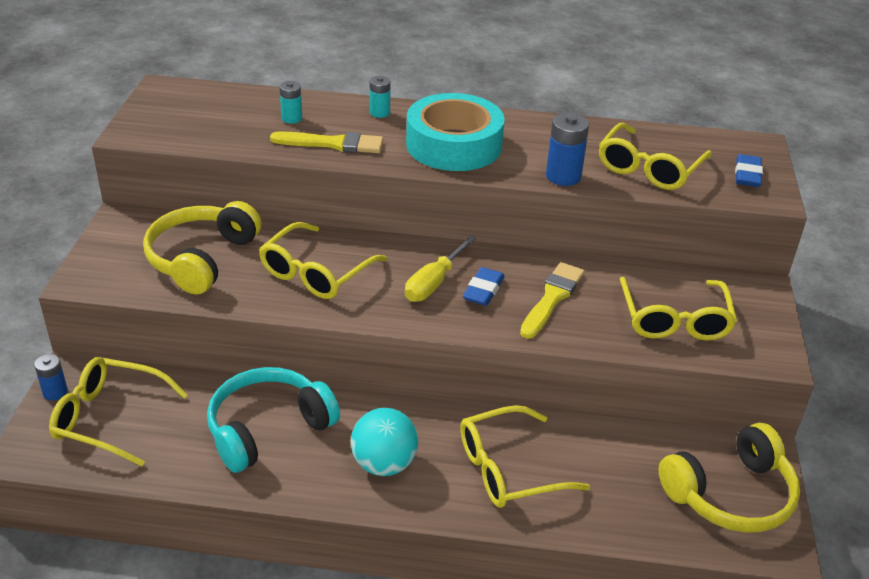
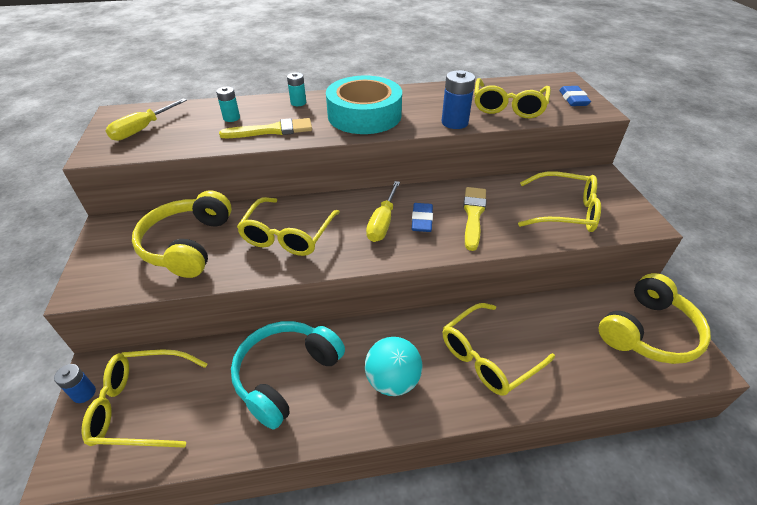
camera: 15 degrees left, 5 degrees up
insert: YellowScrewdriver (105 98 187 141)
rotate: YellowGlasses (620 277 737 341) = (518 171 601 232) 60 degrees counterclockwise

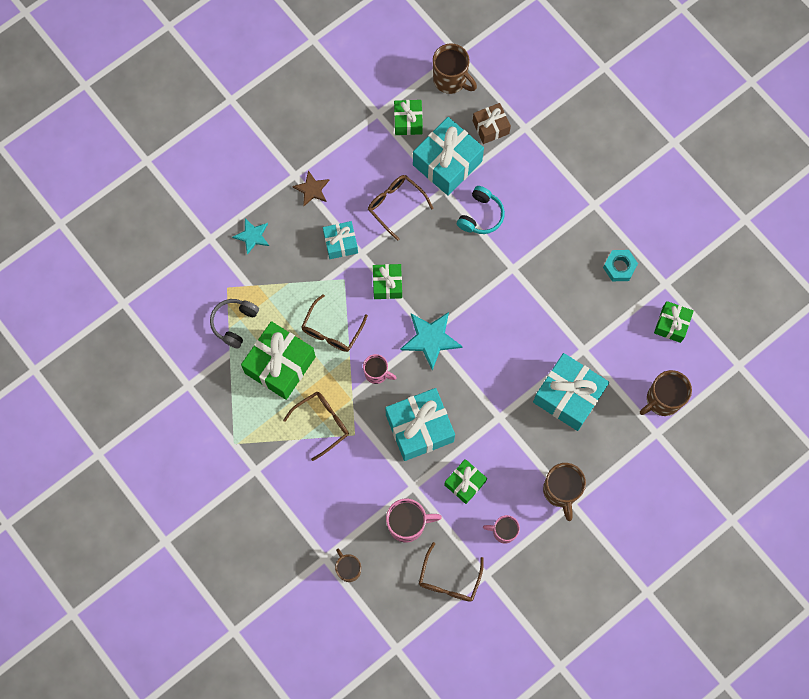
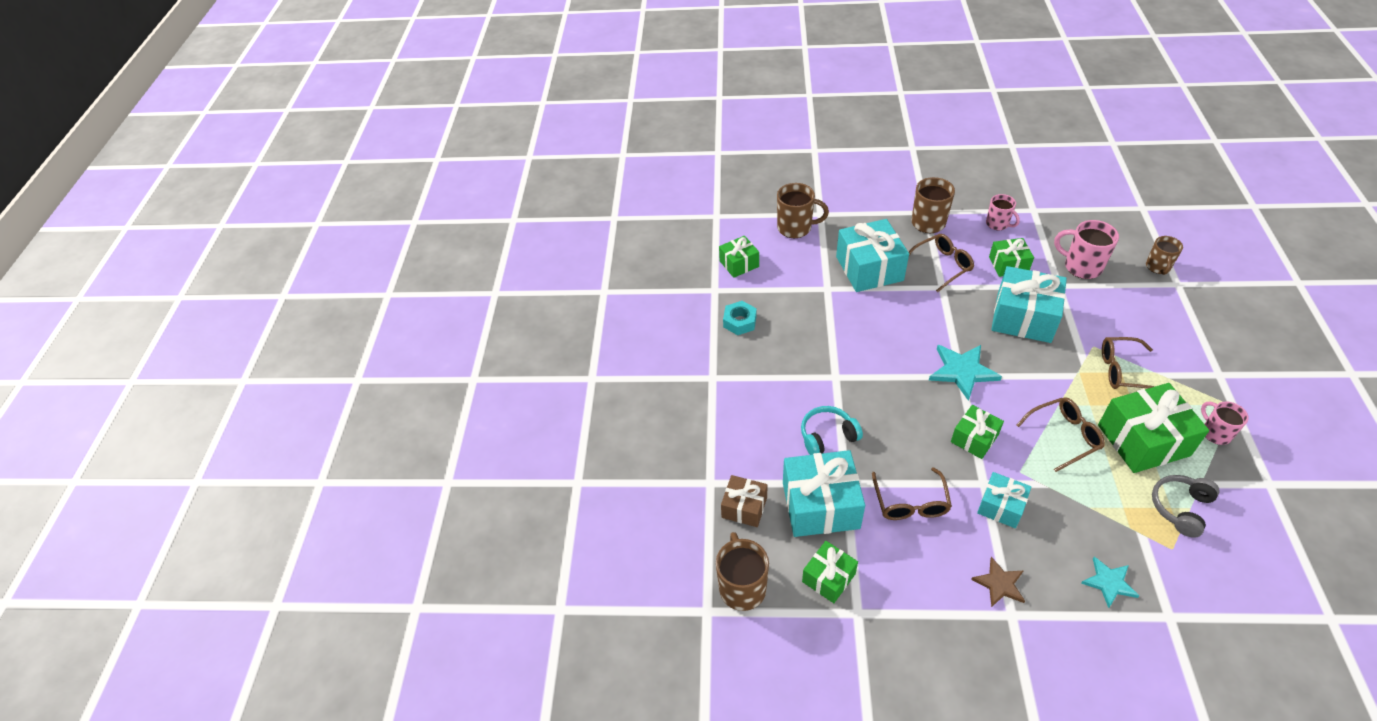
camera: 135 degrees left, 25 degrees down
move: PinkMug (363 354 396 384) to (1201 401 1249 445); BrownGlasses (419 542 484 602) to (909 234 974 292)
rotate: GreyHeadphones (210 299 259 348) = (1152 475 1220 538) 150 degrees clockwise

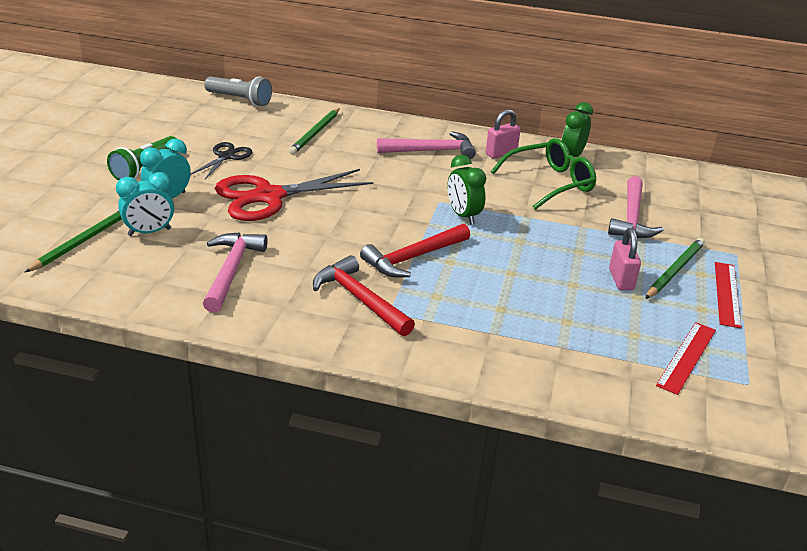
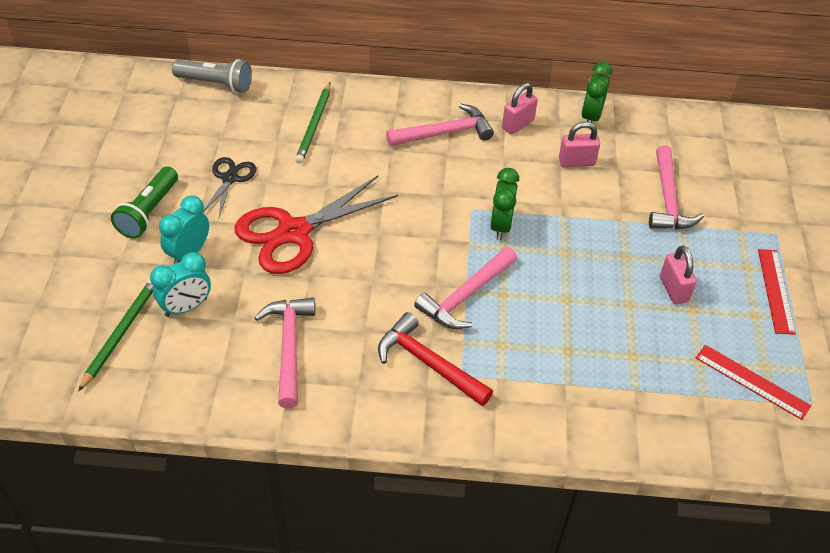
camera: 10 degrees left, 15 degrees up
delete: GreenPencil (645 238 705 299)
replace: GreenGlasses (491 138 596 210) to PinkPadlock (559 122 600 167)
recolor: RedHammer (360 224 470 278) to PinkHammer (414 247 517 329)
rotate: GreenClock (447 155 486 225) = (491 168 519 240) 135 degrees counterclockwise; RedRuler (656 322 716 395) = (696 345 811 420) 75 degrees counterclockwise

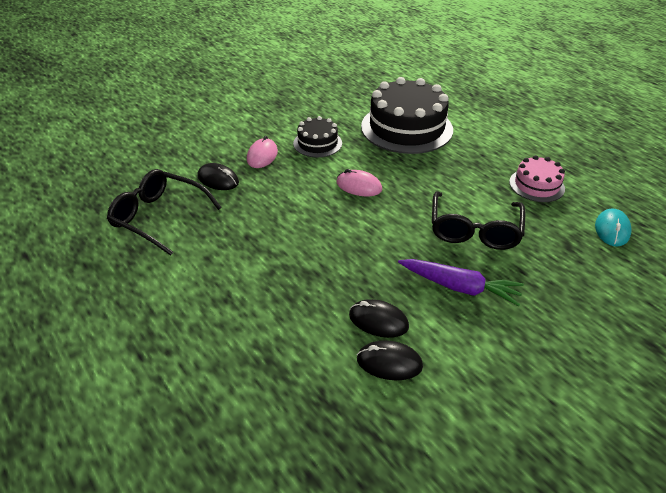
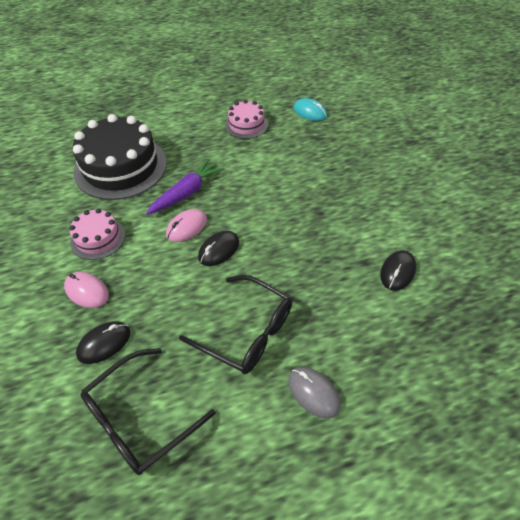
camera: 70 degrees left, 10 degrees up
insert: GreyMouse (288 367 341 419)
move: BlackGlasses (432 191 525 250) to (179 275 292 374); PurpleCarrot (398 259 524 306) to (146 159 224 215); BlackMouse (349 299 409 338) to (198 231 239 266)
recolor: BlackCake (293 116 342 157) to PinkCake (69 208 125 260)

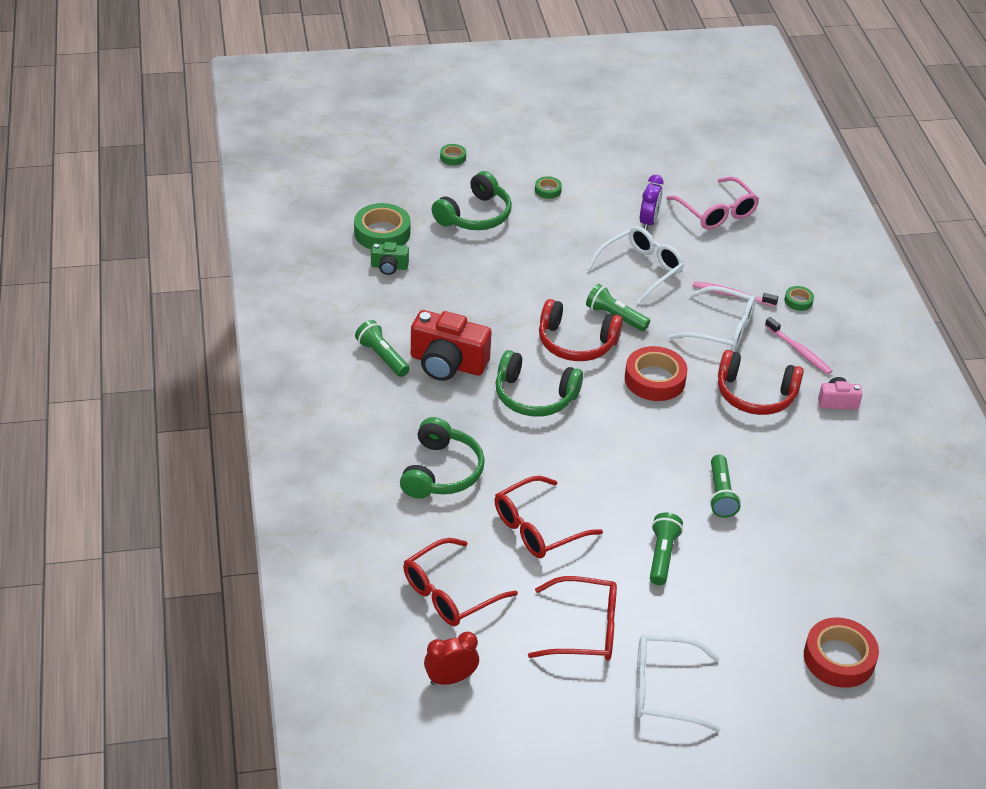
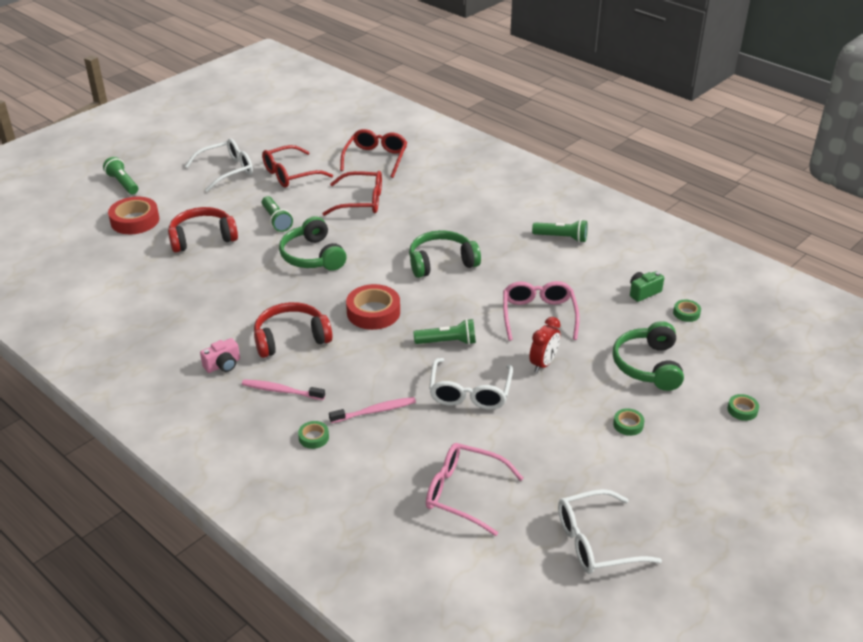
camera: 145 degrees right, 5 degrees down
delete: PurpleClock (640 175 664 230); RedCamera (411 310 492 381)
insert: PinkGlasses (503 281 579 341)
move: WhiteGlasses (668 286 756 352) to (558 489 662 574); RedHeadphones (539 299 623 361) to (168 207 238 253); GreenHeadphones (400 417 485 499) to (279 216 347 271); GreenFlashlight (710 455 741 518) to (103 157 138 194); RedClock (424 632 479 685) to (529 317 561 373)
rotate: RedGlasses (495 476 603 558) = (322 171 382 216) 75 degrees clockwise
resize: GreenTape (354 203 411 249) = (673 300 701 322) x0.49

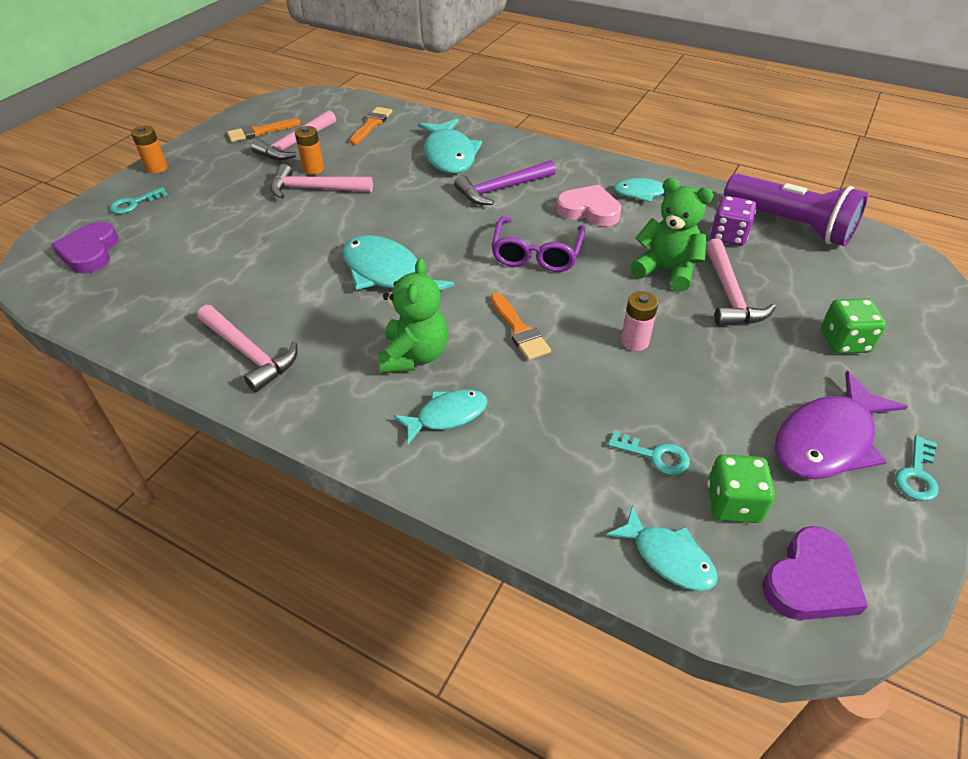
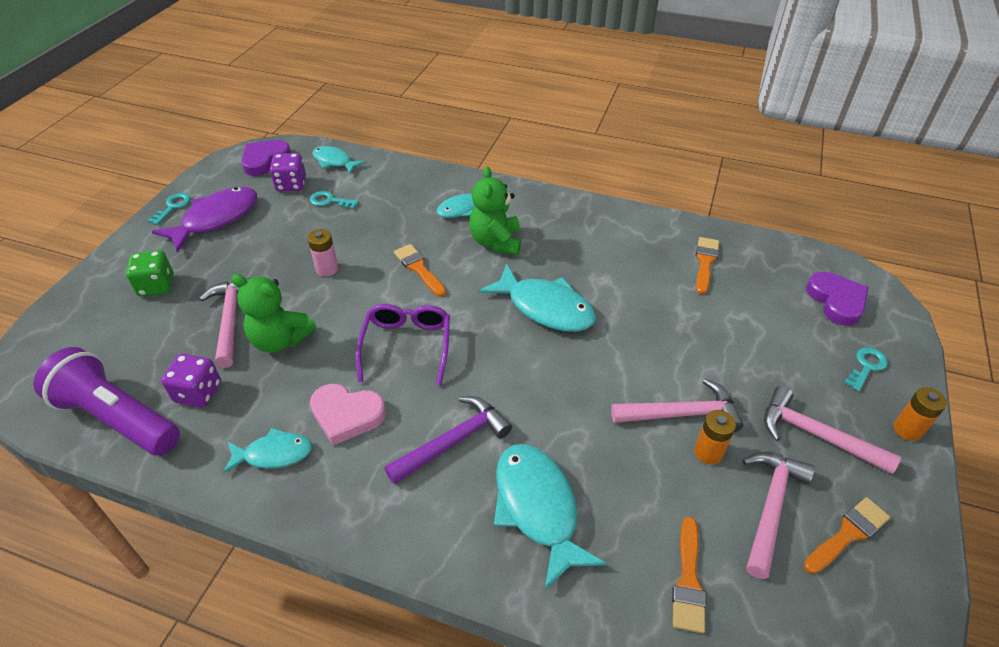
camera: 170 degrees right, 0 degrees up
insert: OrangeBrush (696 237 719 295)
move: PinkHammer (197 305 298 392) to (764 386 901 474)
recolor: GreenDice (707 454 775 523) to PurpleDice (270 153 306 191)

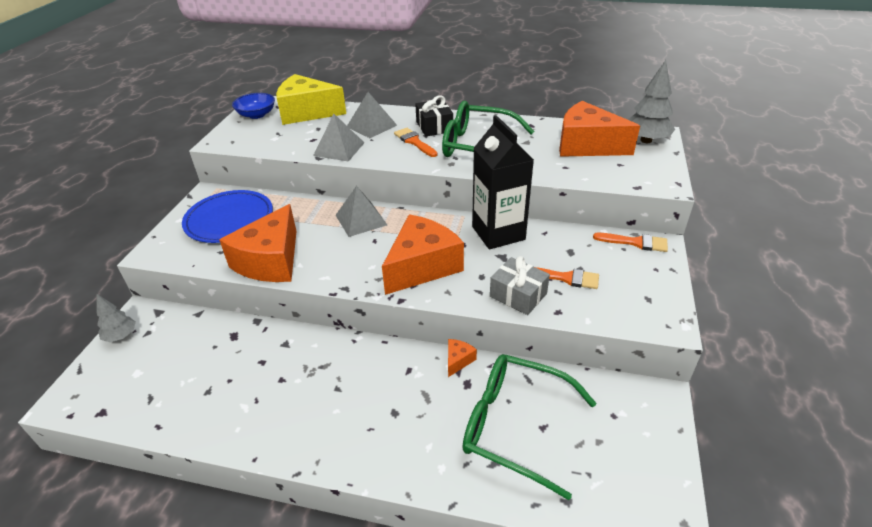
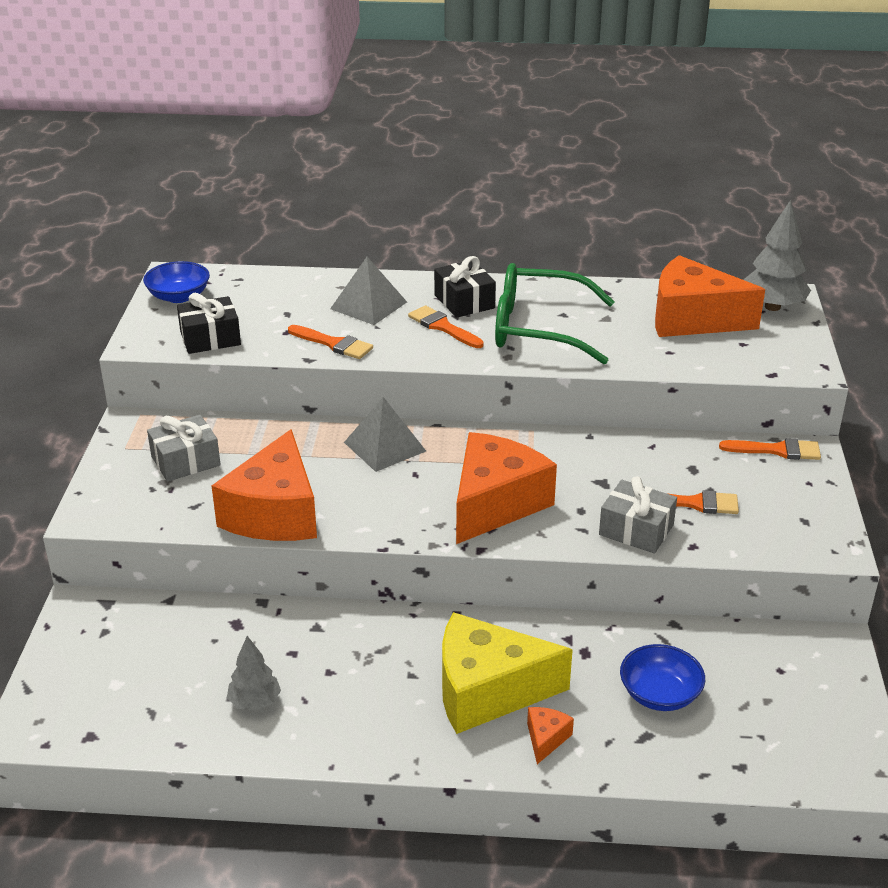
camera: 10 degrees left, 5 degrees down
delete: BlackCarton (472 115 534 249)
insert: BlackGift (177 293 241 354)
move: YellowCheese (276 74 346 125) to (442 612 573 734); GreyTree (96 294 136 342) to (227 636 281 711); OrangeCheese (448 339 477 377) to (527 707 574 764)
replace: GreyPyramid (313 114 364 161) to OrangeBrush (288 325 373 359); BluePlate (182 190 273 243) to GreyGift (147 415 221 482); GreenGlasses (463 354 596 500) to BlueBowl (620 644 705 711)

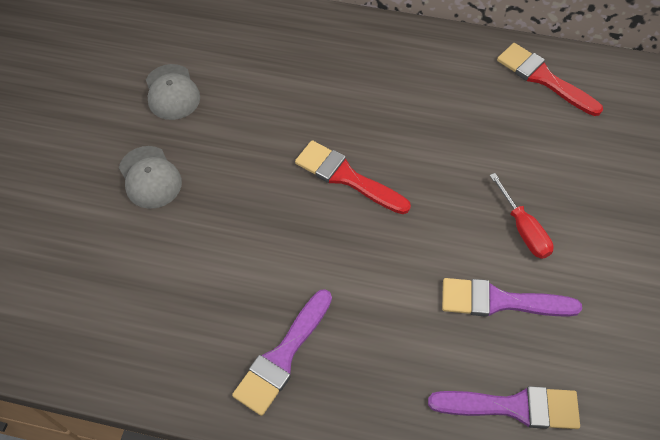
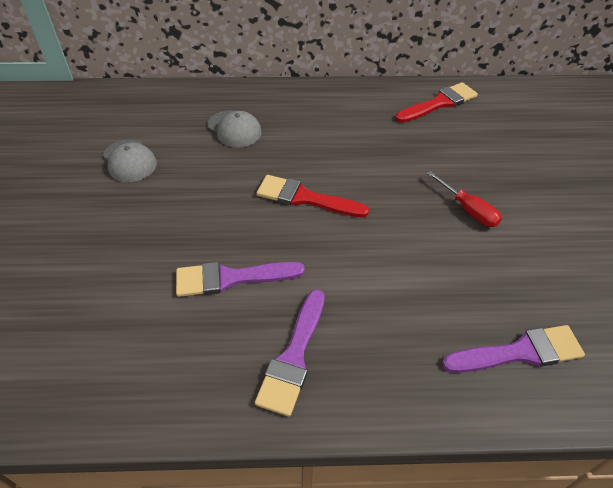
camera: 15 degrees left, 10 degrees down
move: GreyCap (119 146 182 209) to (207 110 262 147); PurpleBrush (442 278 582 317) to (176 262 305 297)
rotate: RedBrush (497 43 603 116) = (395 82 478 123) 120 degrees clockwise

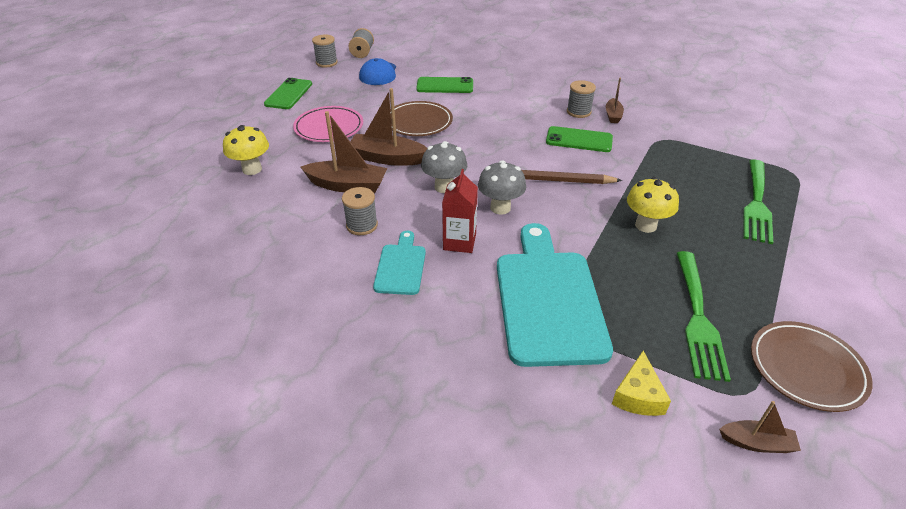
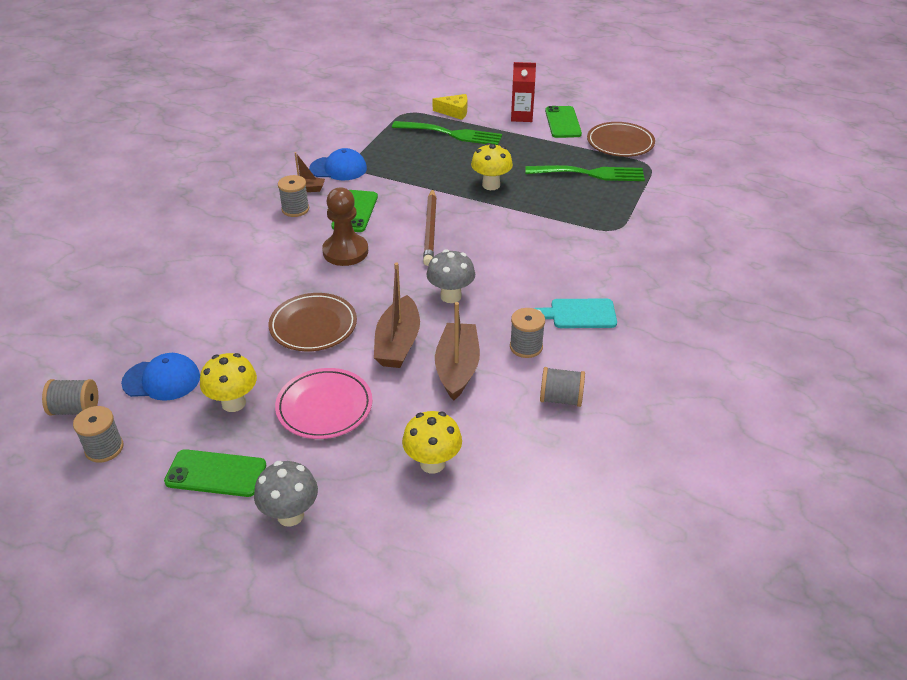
camera: 95 degrees left, 0 degrees up
delete: TurquoiseCuttingBoard (497 223 613 367); BrownBoat (719 401 801 453)
insert: BlueCap (309 148 367 180); BrownPawn (322 188 368 266); YellowMushroom (200 353 257 412); GreySpool (540 367 585 407)
move: GreenPhone (416 77 473 93) to (545 106 582 138); GreyMushroom (478 160 526 215) to (254 461 318 526); RedCarton (442 169 478 253) to (511 62 536 122); YellowCheese (612 351 671 416) to (432 94 467 120)

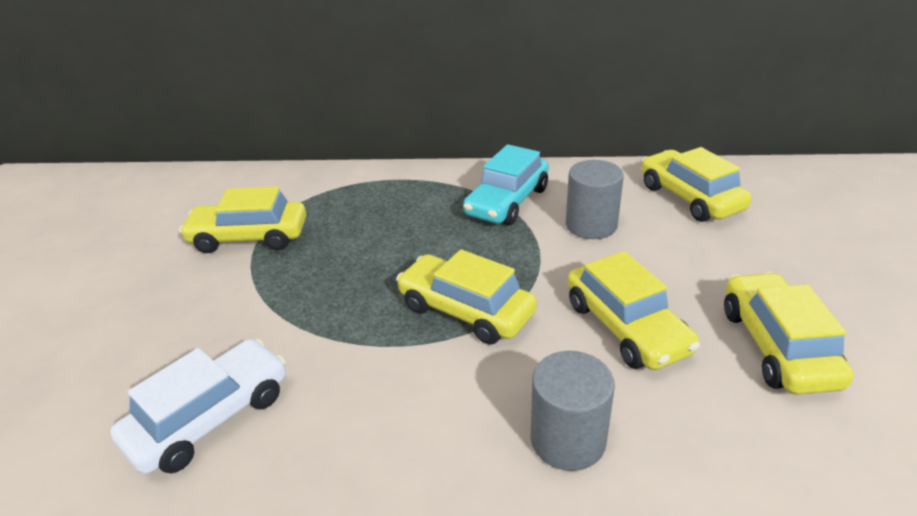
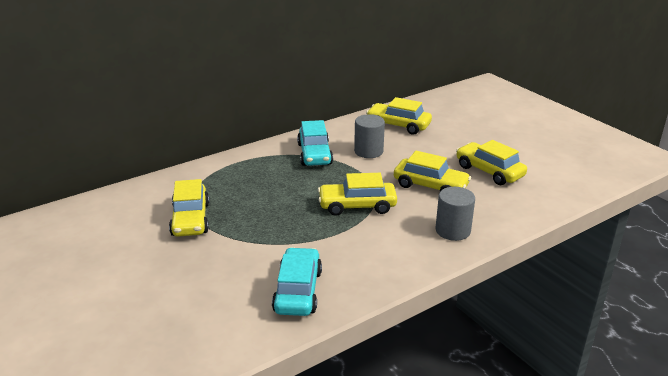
camera: 40 degrees left, 5 degrees down
recolor: WhiteCar (110 339 286 474) to TurquoiseCar (272 247 322 316)
rotate: YellowCar (179 186 306 253) = (169 179 209 237) 60 degrees counterclockwise

